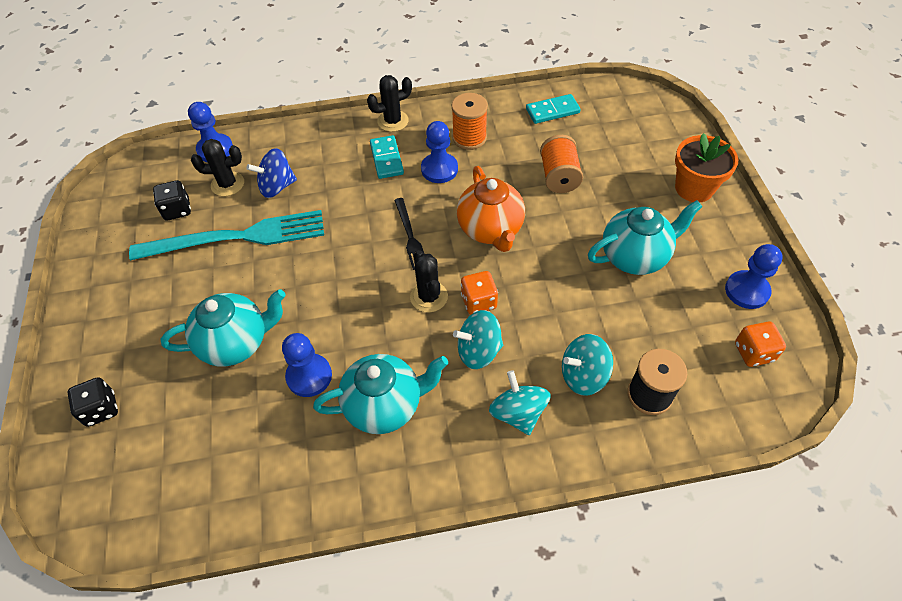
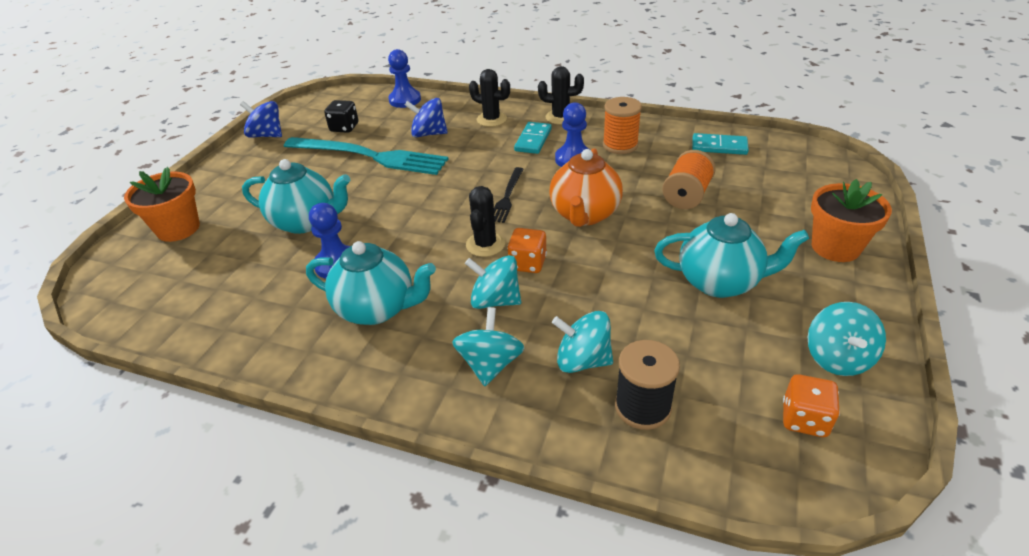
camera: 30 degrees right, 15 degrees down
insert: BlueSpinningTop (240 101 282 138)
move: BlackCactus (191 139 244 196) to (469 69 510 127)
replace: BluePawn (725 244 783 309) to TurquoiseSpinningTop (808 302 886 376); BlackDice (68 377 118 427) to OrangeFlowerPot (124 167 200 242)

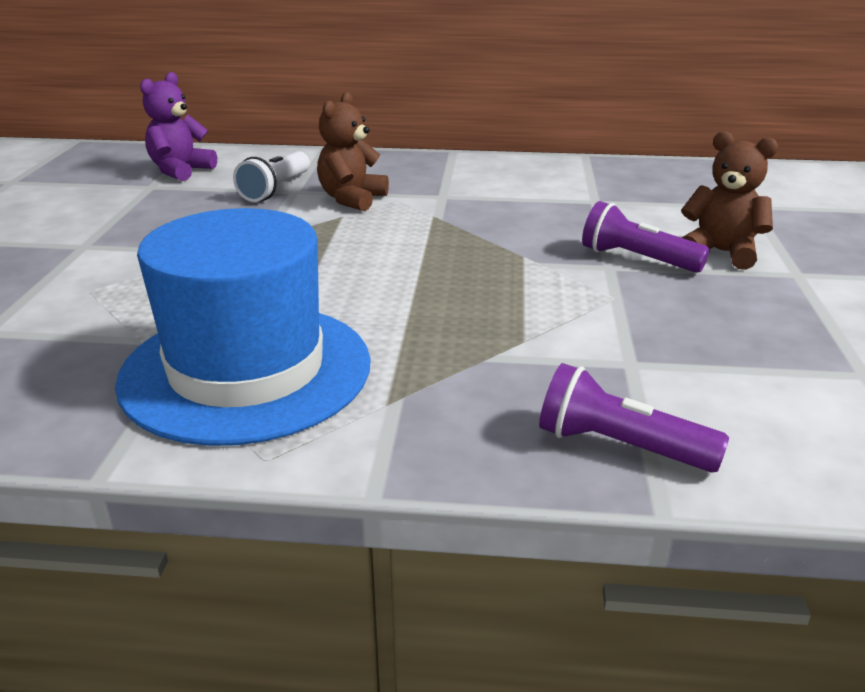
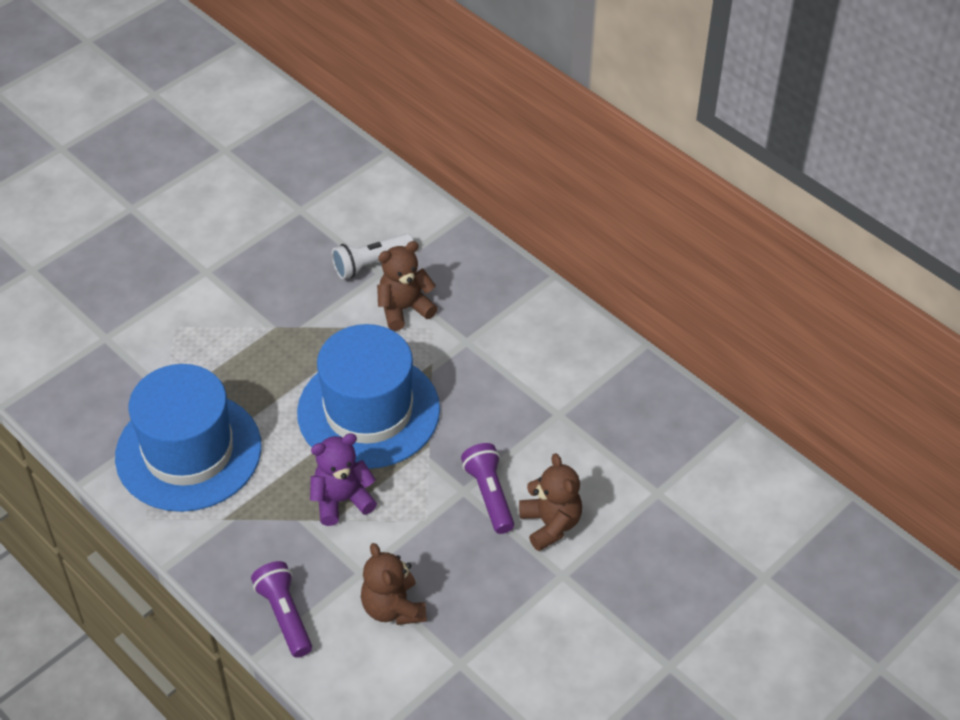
camera: 40 degrees right, 20 degrees up
insert: BlueHat (297 324 440 469); BrownTeddyBear (361 543 427 625)
move: PurpleTeddyBear (140 72 217 181) to (310 433 377 526)

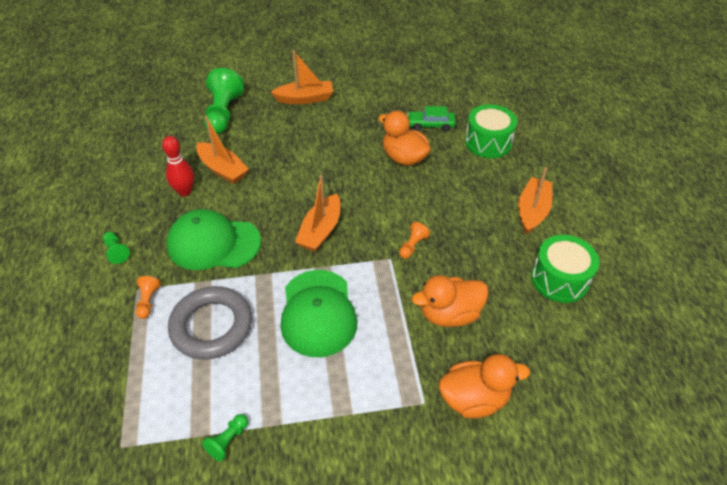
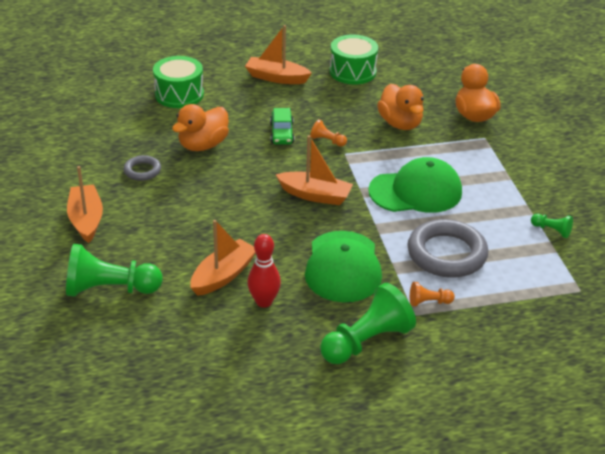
camera: 95 degrees left, 10 degrees down
insert: GreyRing (124 155 161 181)
move: GreenCar (407 106 456 131) to (270 108 294 145)
resize: GreenPawn (103 232 130 264) = (320 283 416 364) x2.13

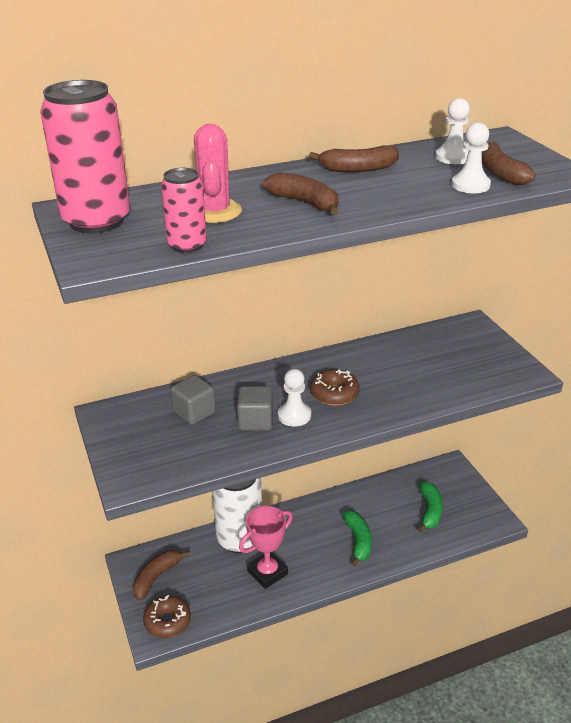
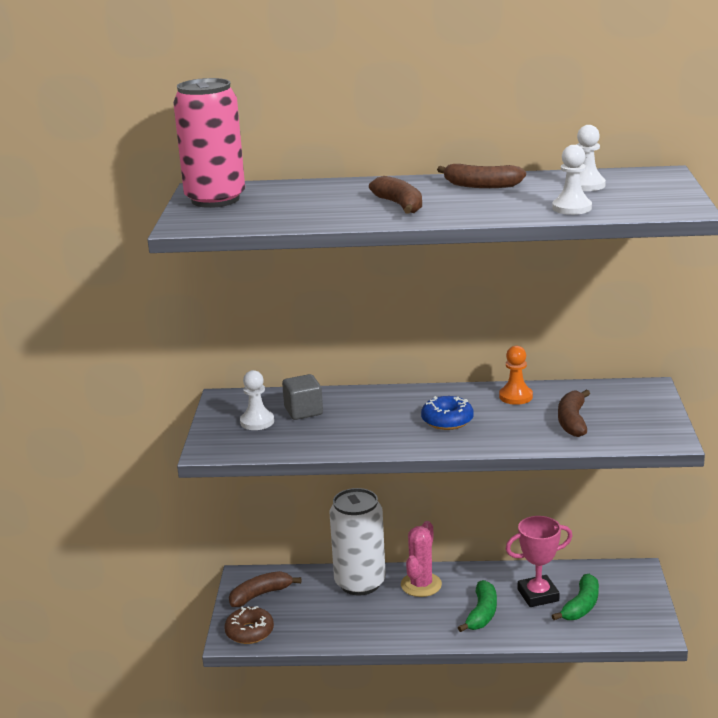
camera: 25 degrees right, 10 degrees down
delete: PinkCan (161 168 207 253); GreyCube (237 386 273 431)
insert: OrangePawn (499 346 533 405)
move: PinkCactus (194 124 242 223) to (401 521 442 597); BrownBanana (482 141 536 185) to (558 389 590 437); WhitePawn (278 369 311 427) to (240 370 274 430); PinkTrophy (239 506 293 589) to (506 516 573 607)
recolor: BrownDonut (310 369 360 406) to BlueDonut (421 396 474 430)

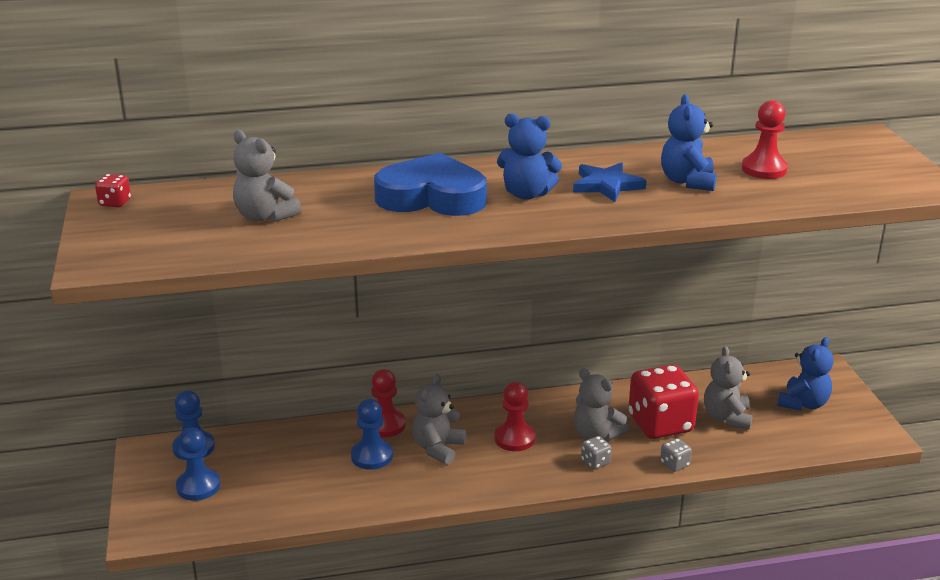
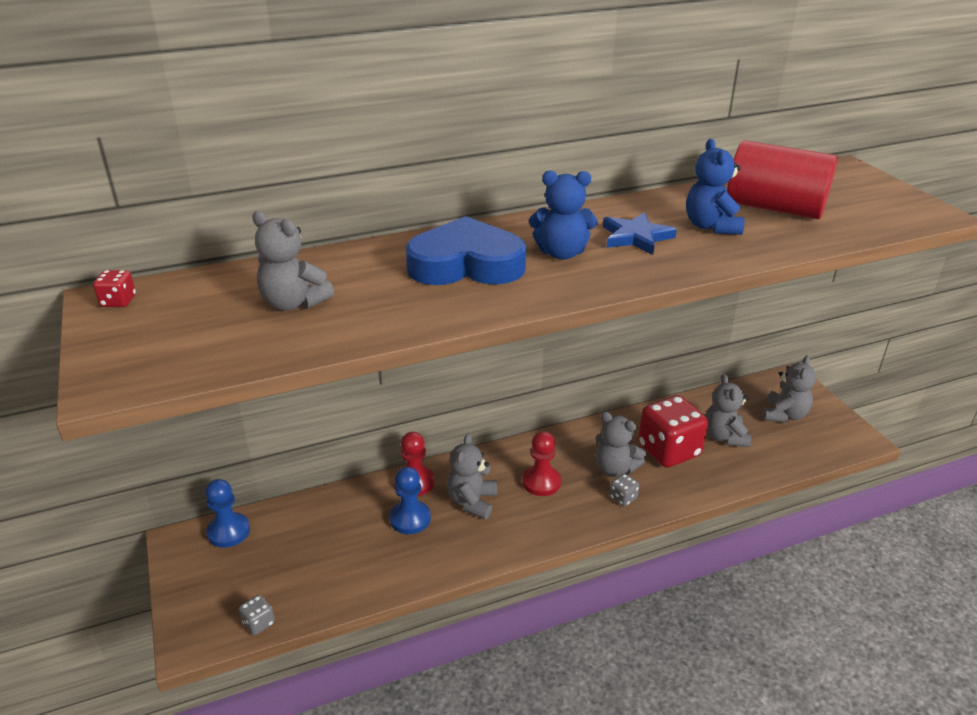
camera: 10 degrees left, 5 degrees up
delete: BluePawn (176 428 220 501)
move: GreyDice (660 438 692 472) to (239 595 275 635)
replace: RedPawn (742 100 788 179) to RedCylinder (727 140 837 219)
recolor: BlueTeddyBear (777 337 833 411) to GreyTeddyBear (763 355 816 423)

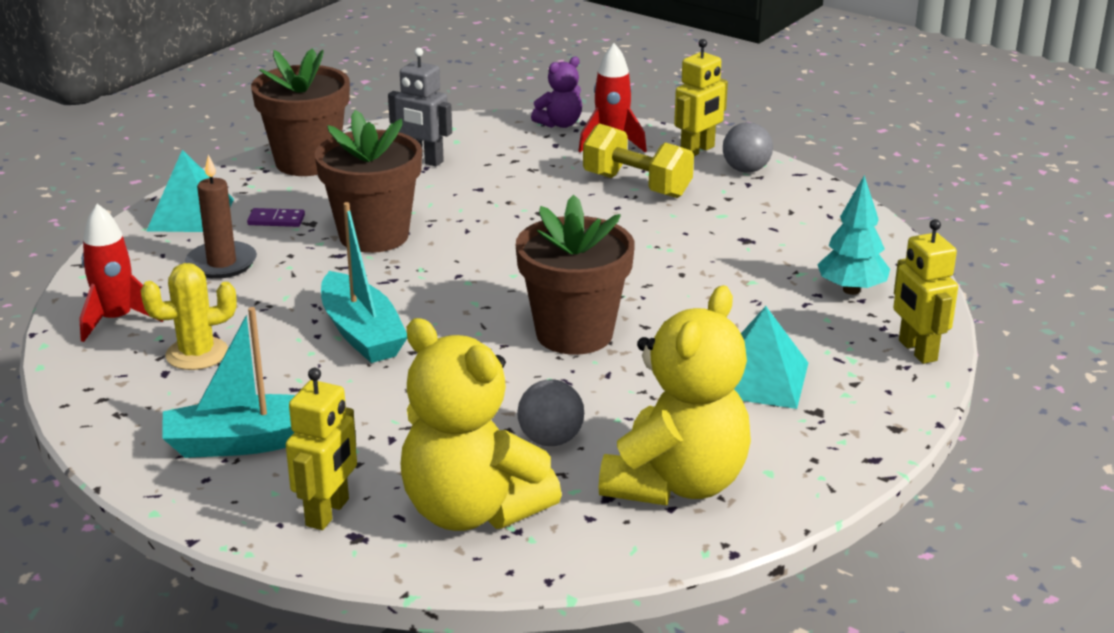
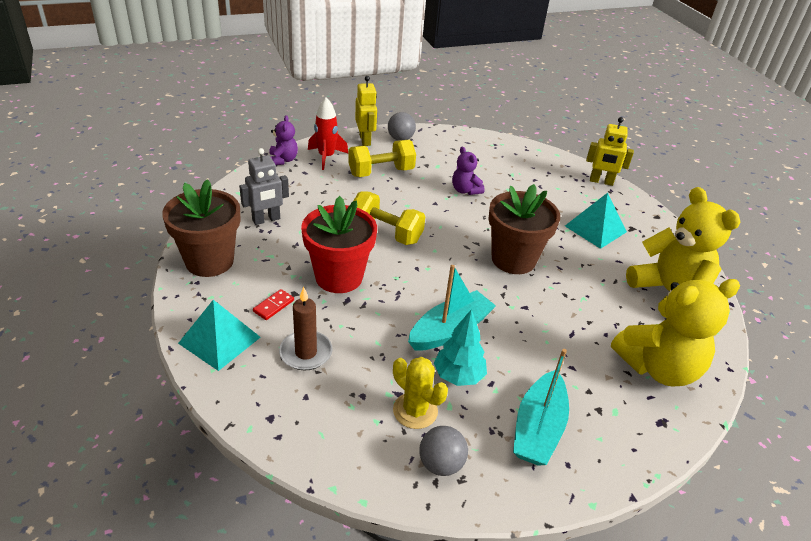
camera: 60 degrees left, 10 degrees up
delete: RedRocket (79 204 163 342); YellowRobot (286 368 357 530)
insert: PurpleTeddyBear (452 147 485 195); YellowDumbbell (353 191 425 245)
move: TurquoiseTree (817 175 890 295) to (434 309 487 386); GreyBall (517 380 584 446) to (419 426 468 476)
recolor: BrownFlowerPot (315 110 422 253) to RedFlowerPot (301 196 377 293); PurpleDomino (247 208 305 227) to RedDomino (253 289 294 320)
rotate: TurquoiseBoat (321 202 407 363) = (408 265 496 351) 45 degrees counterclockwise; YellowCactus (140 263 237 370) = (393 357 448 429) 60 degrees counterclockwise

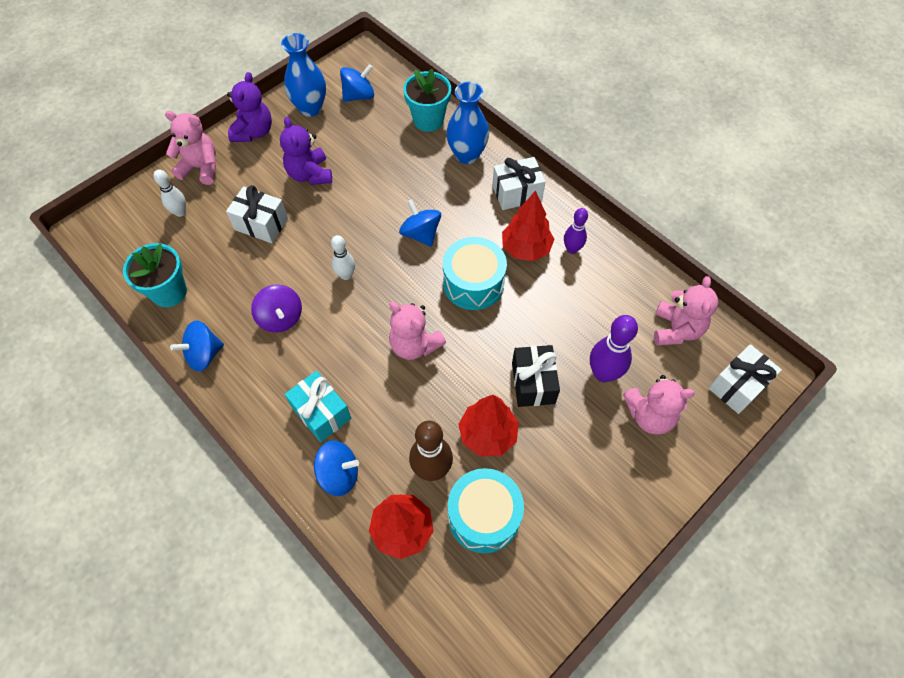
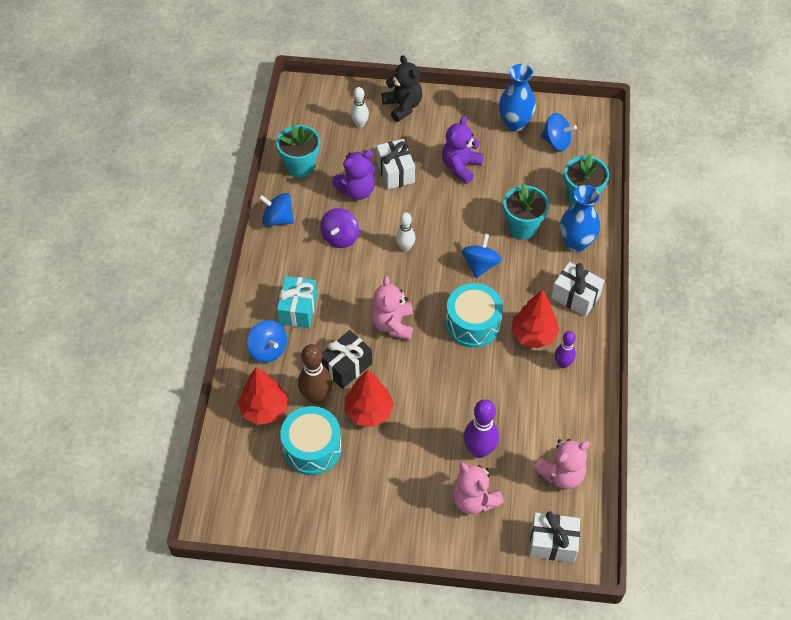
camera: 50 degrees right, 5 degrees down
insert: TurquoiseFlowerPot (503 183 549 240)
move: PurpleTeddyBear (227 72 272 142) to (332 151 375 200); BlackGift (512 345 560 407) to (321 330 372 389)
recolor: PinkTeddyBear (165 111 216 185) to BlackTeddyBear (382 55 422 122)

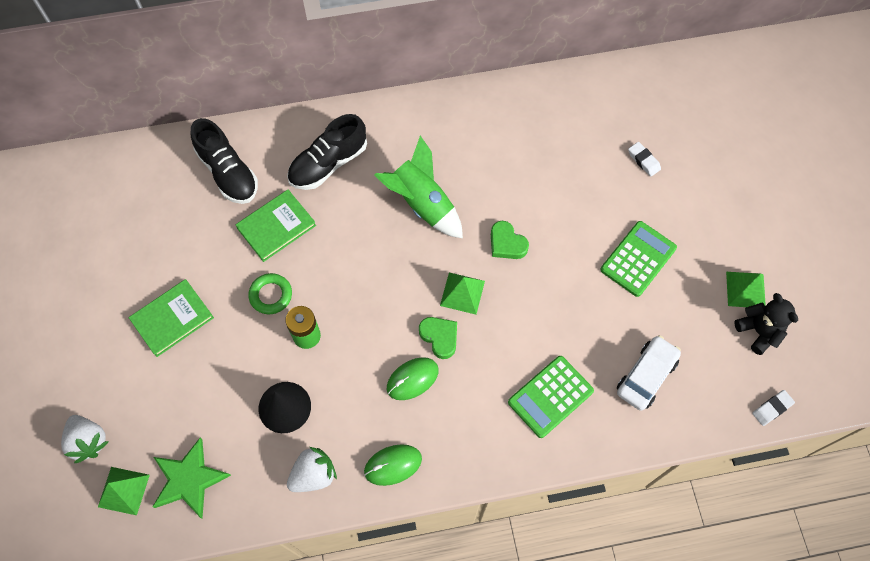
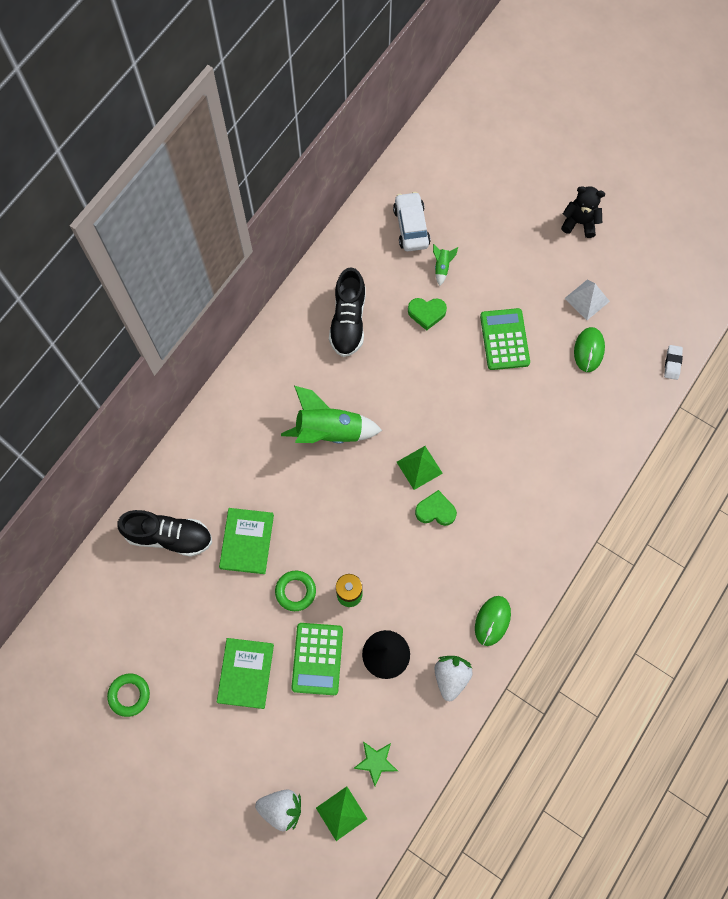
camera: 45 degrees left, 5 degrees up
insert: GreenRing (107 673 150 717)
move: BlackShoe (287 114 367 190) to (329 267 366 357); GreenHeart (491 221 529 259) to (408 298 447 331); BlackTeddyBear (734 293 798 355) to (561 186 605 238); WhiteCar (617 335 681 411) to (393 192 431 251); GreenCalculator (508 356 594 438) to (291 623 343 695); GreenMouse (387 357 439 400) to (574 327 605 372)
replace: WhiteEraser (628 142 661 177) to GreenRocket (433 244 458 286)
recolor: GreenPyramid (726 272 766 307) to WhitePyramid (565 279 610 320)
resize: GreenStar (152 437 231 519) = (353 741 398 786) x0.62

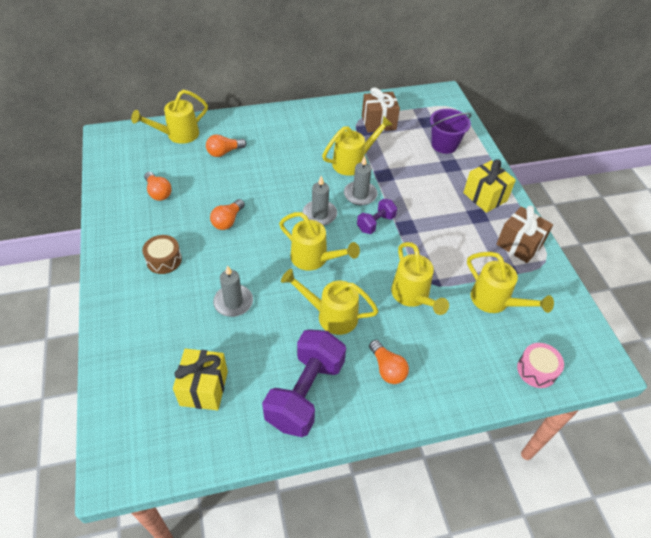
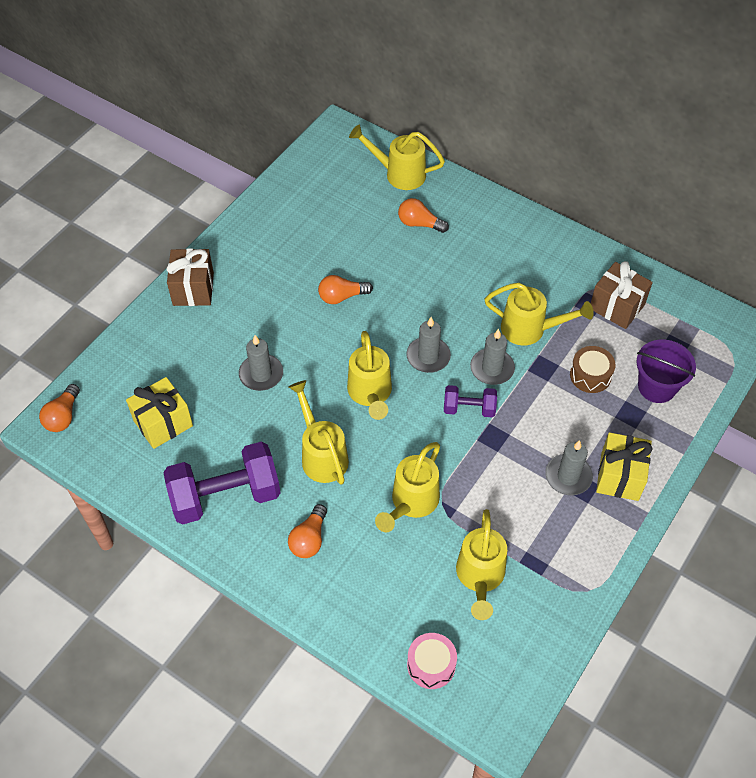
camera: 50 degrees right, 5 degrees up
insert: GreyCandle (545 440 593 496)
move: OrangeLightBulb (144 172 172 201) to (39 384 80 432); BrownGift (496 206 553 263) to (166 248 214 306); BrownDrum (142 235 182 274) to (570 346 616 393)

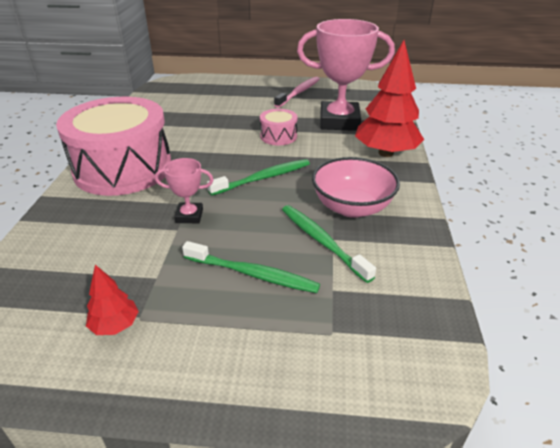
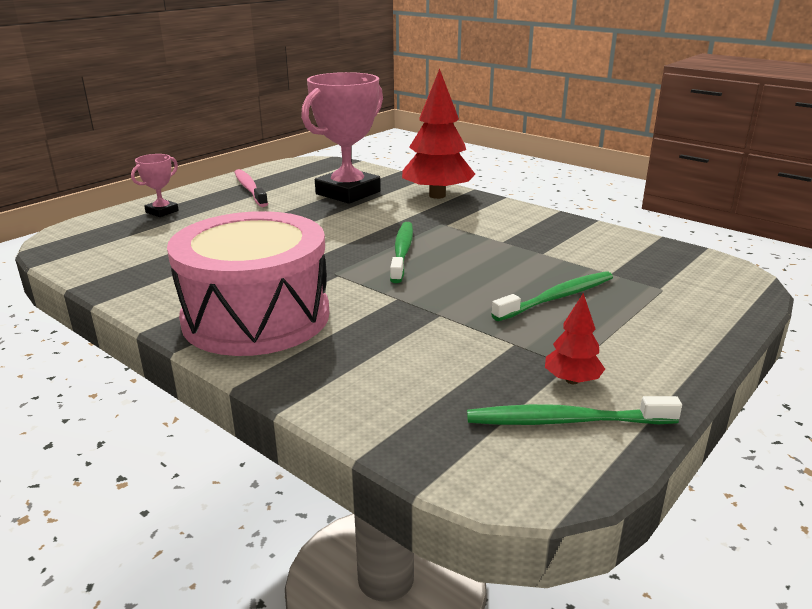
camera: 55 degrees left, 10 degrees down
delete: PinkDrum (260 109 298 145); PinkBowl (312 157 400 218)
move: PinkTrophy (155 158 214 223) to (131 154 179 217); GreenToothbrush (282 205 376 283) to (467 396 682 425)

